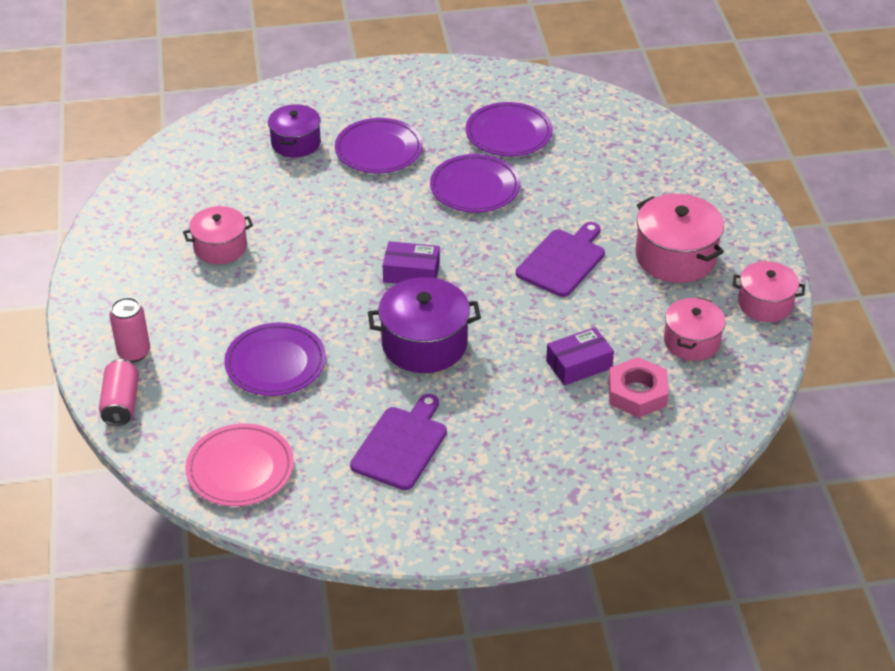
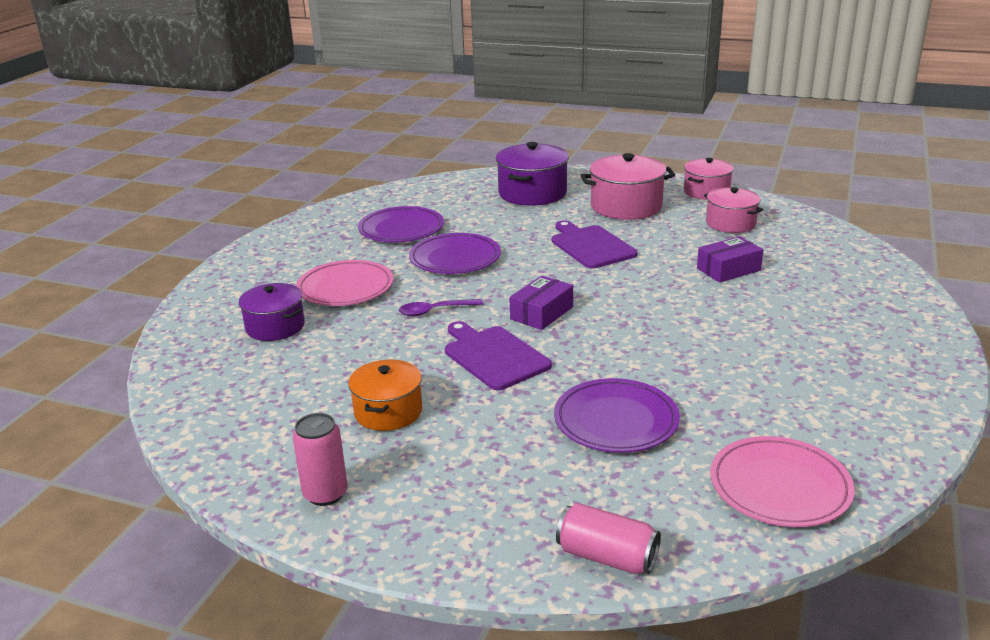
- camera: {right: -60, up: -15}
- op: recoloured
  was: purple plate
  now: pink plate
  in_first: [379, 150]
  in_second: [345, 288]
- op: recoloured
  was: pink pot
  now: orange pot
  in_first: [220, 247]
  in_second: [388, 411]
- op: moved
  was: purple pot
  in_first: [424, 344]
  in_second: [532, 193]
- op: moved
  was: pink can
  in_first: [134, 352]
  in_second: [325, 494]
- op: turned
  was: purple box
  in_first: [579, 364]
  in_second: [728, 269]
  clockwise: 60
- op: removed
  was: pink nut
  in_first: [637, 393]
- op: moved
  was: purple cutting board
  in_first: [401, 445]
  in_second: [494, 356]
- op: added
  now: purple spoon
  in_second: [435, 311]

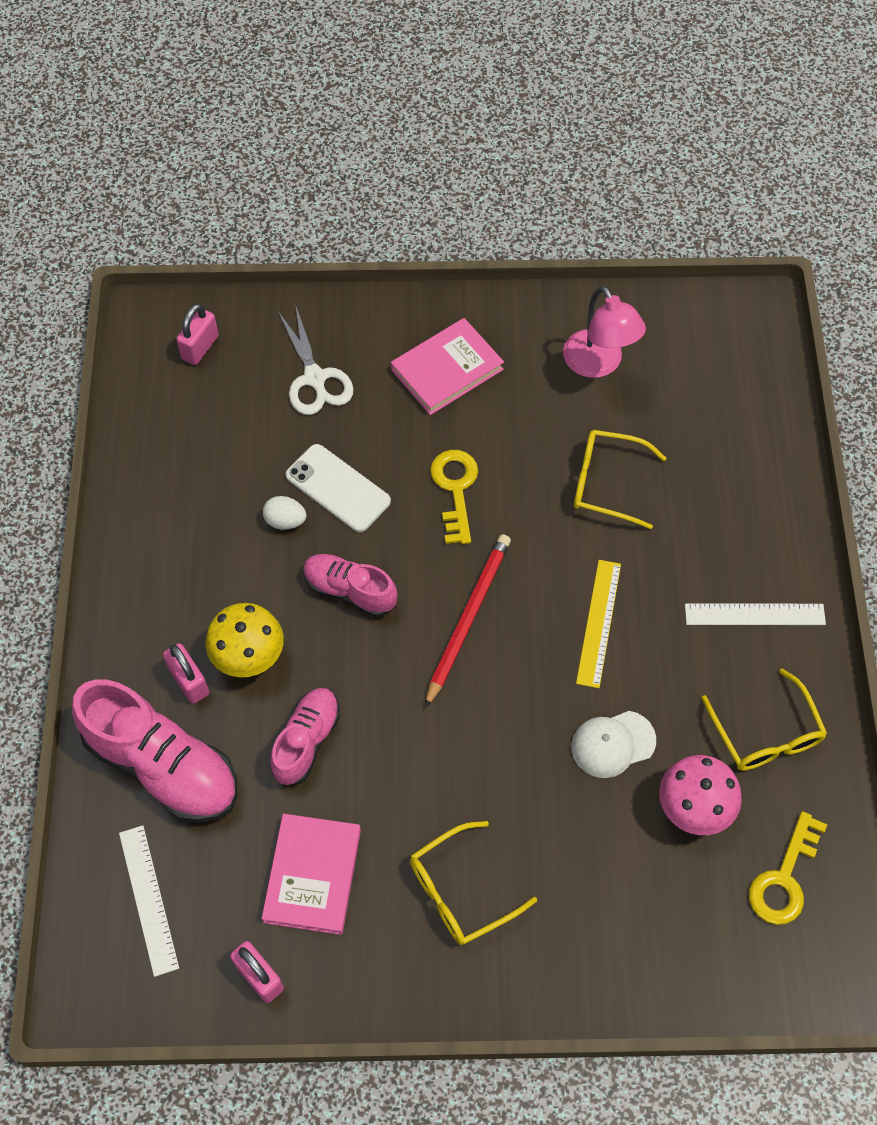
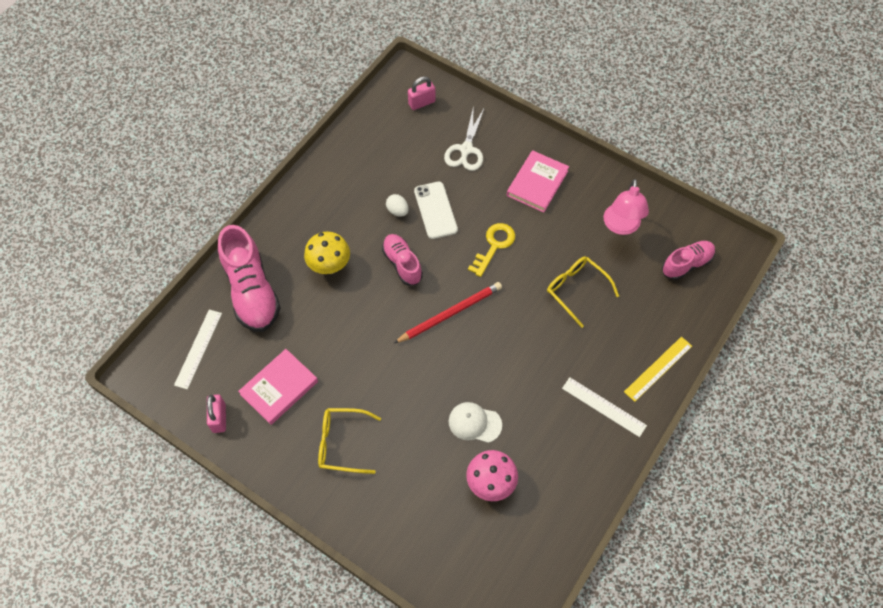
- camera: {right: 35, up: 0}
- op: turned
  was: pink book
  in_first: [447, 369]
  in_second: [537, 183]
  clockwise: -60
- op: moved
  was: yellow ruler
  in_first: [599, 623]
  in_second: [658, 368]
- op: removed
  was: pink padlock
  in_first: [189, 681]
- op: removed
  was: yellow glasses
  in_first: [766, 734]
- op: moved
  was: pink shoe
  in_first: [306, 741]
  in_second: [686, 264]
- op: removed
  was: yellow key
  in_first: [784, 877]

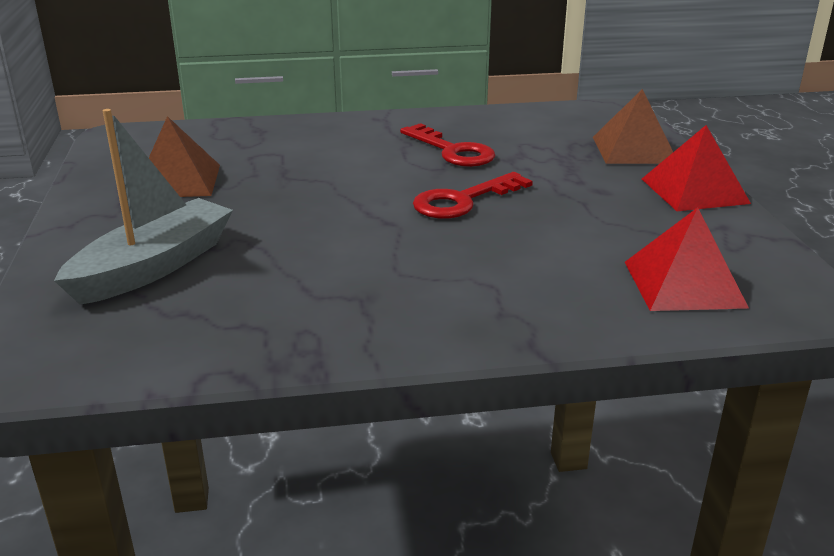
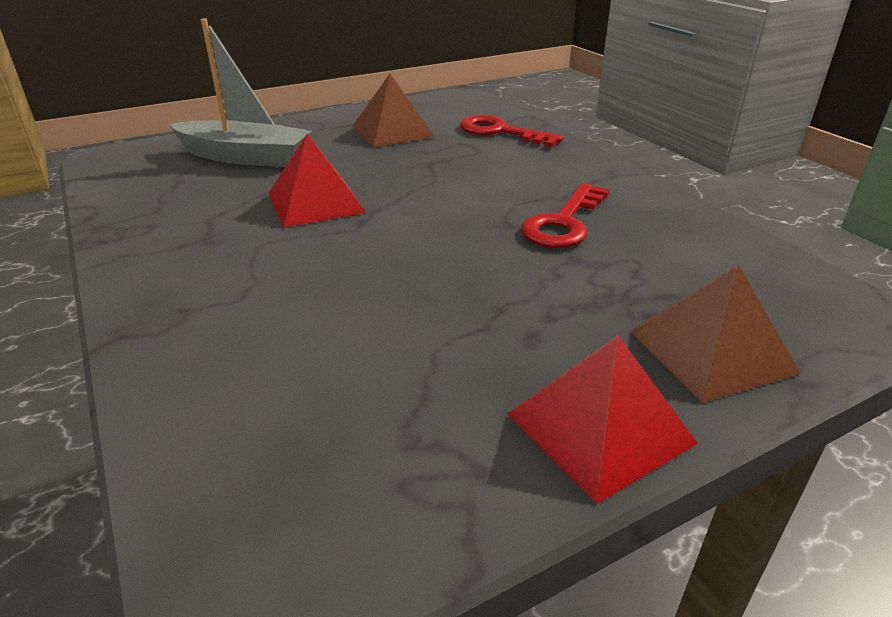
- camera: {right: 70, up: 5}
- op: moved
  was: red key
  in_first: [462, 201]
  in_second: [500, 132]
- op: moved
  was: red pyramid
  in_first: [684, 284]
  in_second: [316, 202]

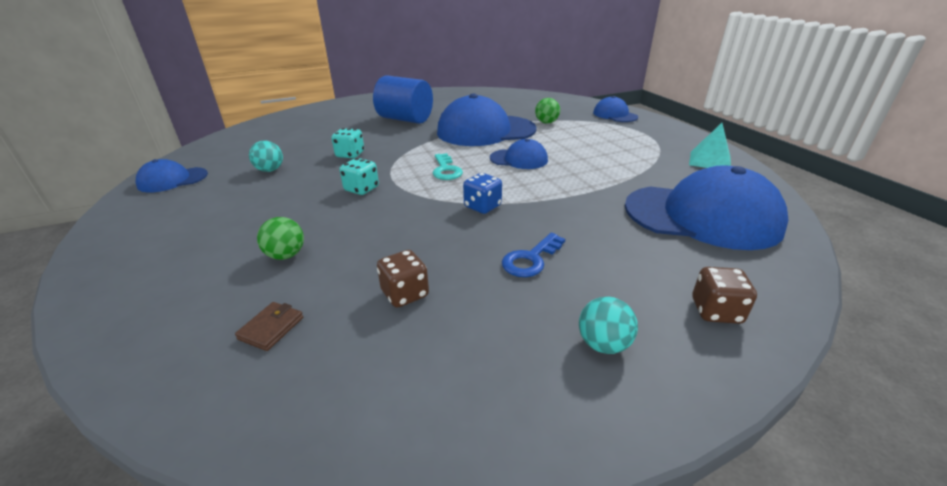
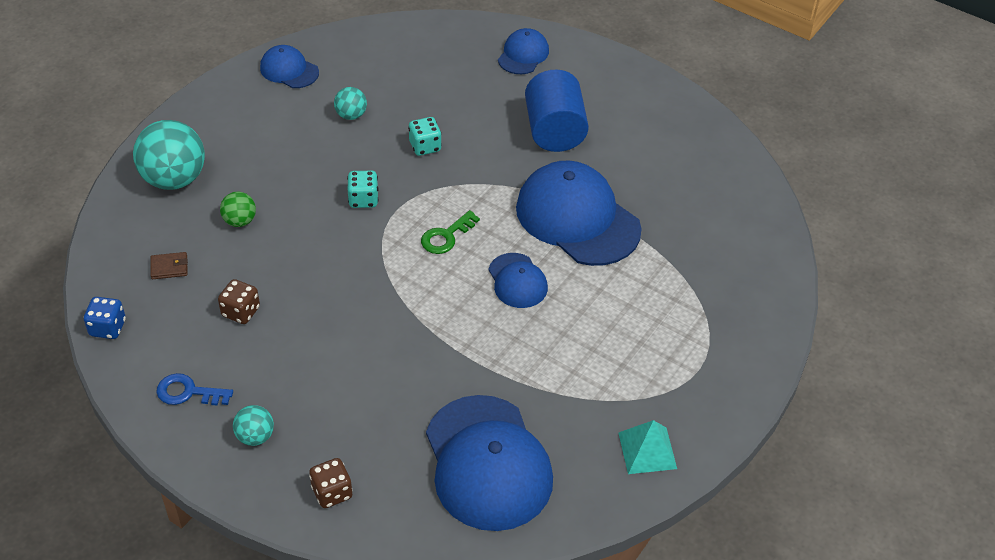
- camera: {right: 55, up: 15}
- op: moved
  was: blue cap
  in_first: [615, 115]
  in_second: [523, 55]
- op: removed
  was: green ball
  in_first: [546, 122]
- op: recoloured
  was: turquoise key
  now: green key
  in_first: [446, 170]
  in_second: [446, 236]
- op: moved
  was: blue dice
  in_first: [482, 206]
  in_second: [108, 328]
- op: moved
  was: blue key
  in_first: [531, 259]
  in_second: [188, 392]
- op: added
  now: turquoise ball
  in_second: [174, 179]

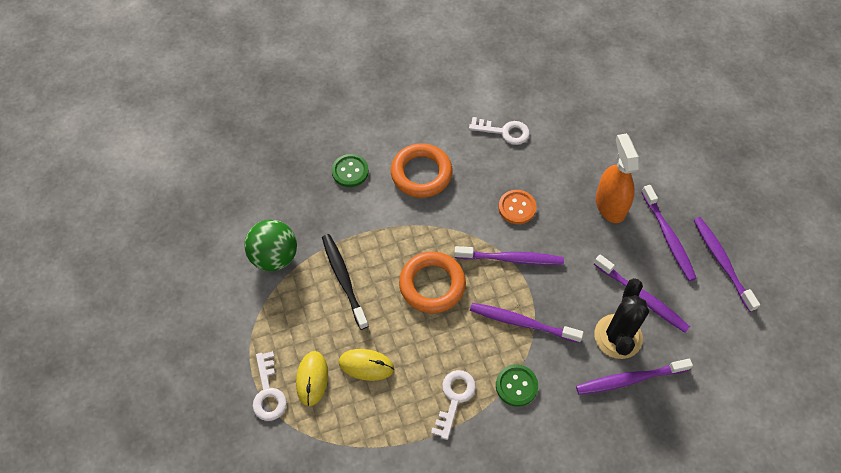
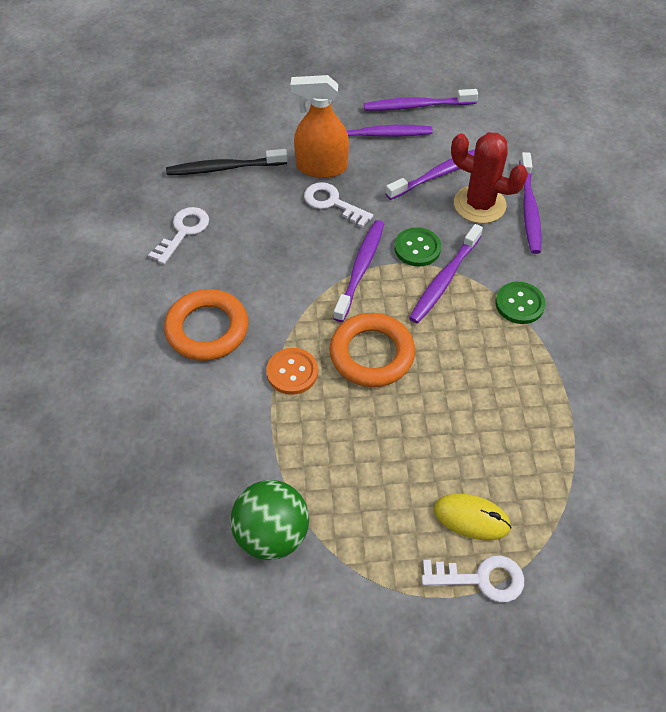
- camera: {right: -75, up: -5}
- op: moved
  was: green button
  in_first: [350, 171]
  in_second: [417, 248]
- op: moved
  was: orange button
  in_first: [517, 208]
  in_second: [292, 372]
- op: moved
  was: black toothbrush
  in_first: [344, 280]
  in_second: [224, 168]
- op: recoloured
  was: black cactus
  now: red cactus
  in_first: [618, 336]
  in_second: [479, 204]
- op: removed
  was: yellow mouse
  in_first: [366, 365]
- op: moved
  was: white key
  in_first: [454, 399]
  in_second: [332, 203]

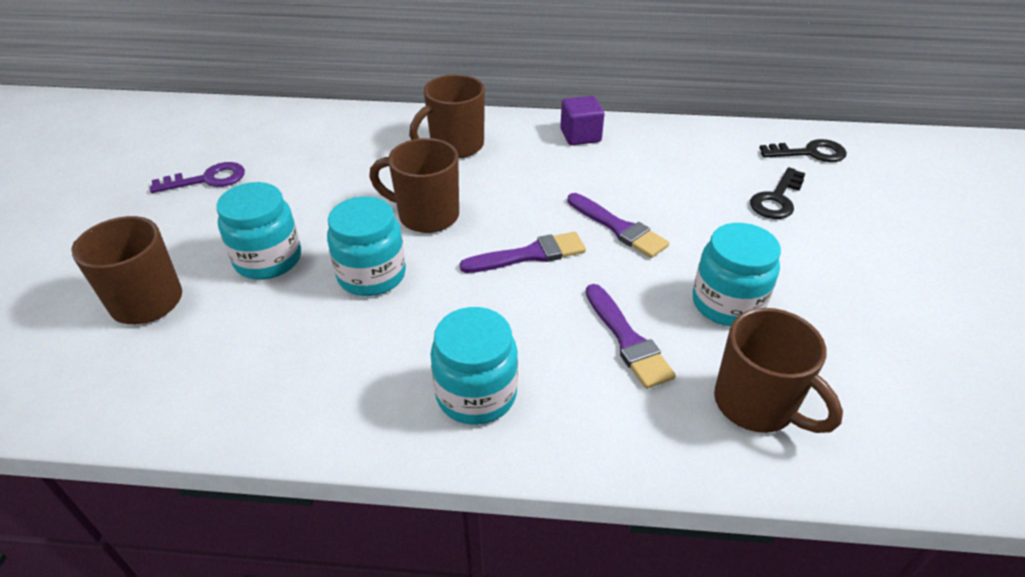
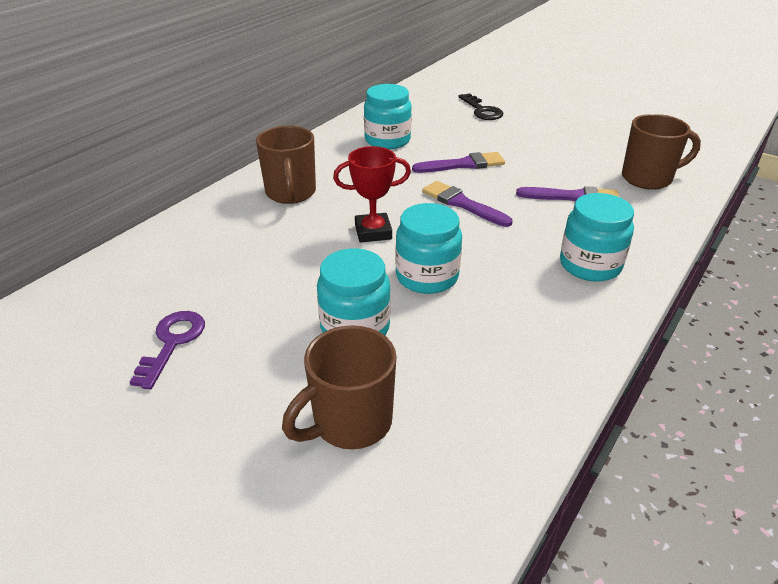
- camera: {right: -60, up: -5}
- op: removed
  was: purple cube
  in_first: [580, 136]
- op: replaced
  was: brown mug
  now: red trophy
  in_first: [426, 216]
  in_second: [373, 232]
- op: removed
  was: black key
  in_first: [809, 153]
- op: moved
  was: turquoise jar
  in_first: [727, 303]
  in_second: [387, 140]
- op: turned
  was: purple brush
  in_first: [529, 255]
  in_second: [462, 204]
  clockwise: -60

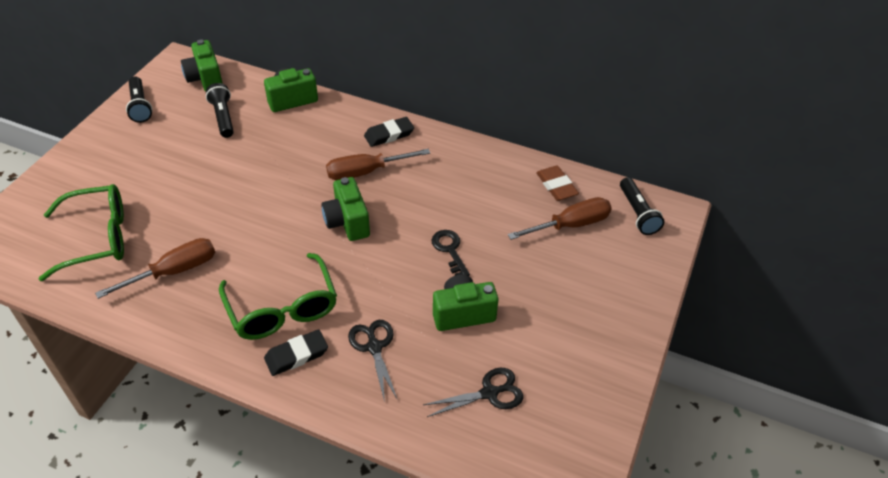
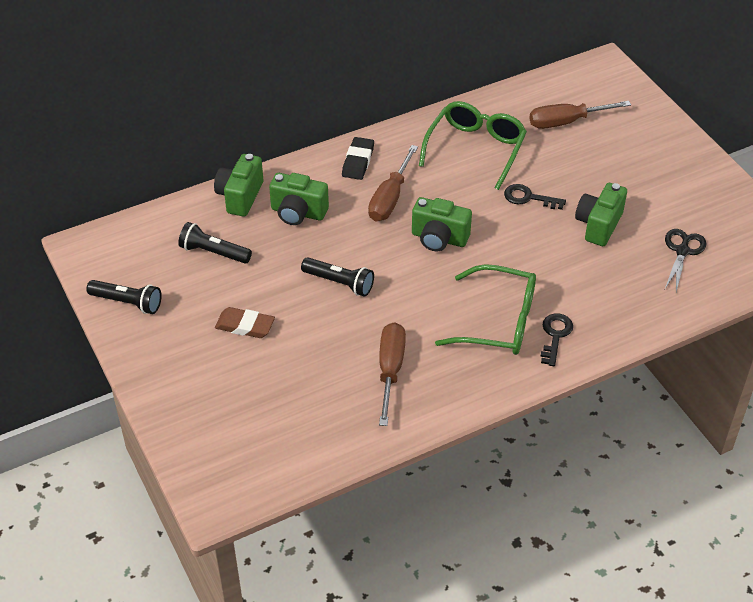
- camera: {right: -50, up: 0}
- op: moved
  was: green camera
  in_first: [205, 79]
  in_second: [298, 213]
- op: moved
  was: brown eraser
  in_first: [556, 186]
  in_second: [245, 326]
- op: moved
  was: black flashlight
  in_first: [637, 213]
  in_second: [339, 283]
- op: moved
  was: green glasses
  in_first: [98, 238]
  in_second: [476, 149]
- op: turned
  was: brown screwdriver
  in_first: [570, 225]
  in_second: [567, 122]
  clockwise: -120
- op: removed
  was: black scissors
  in_first: [374, 347]
- op: replaced
  was: black eraser
  now: black key
  in_first: [296, 355]
  in_second: [555, 336]

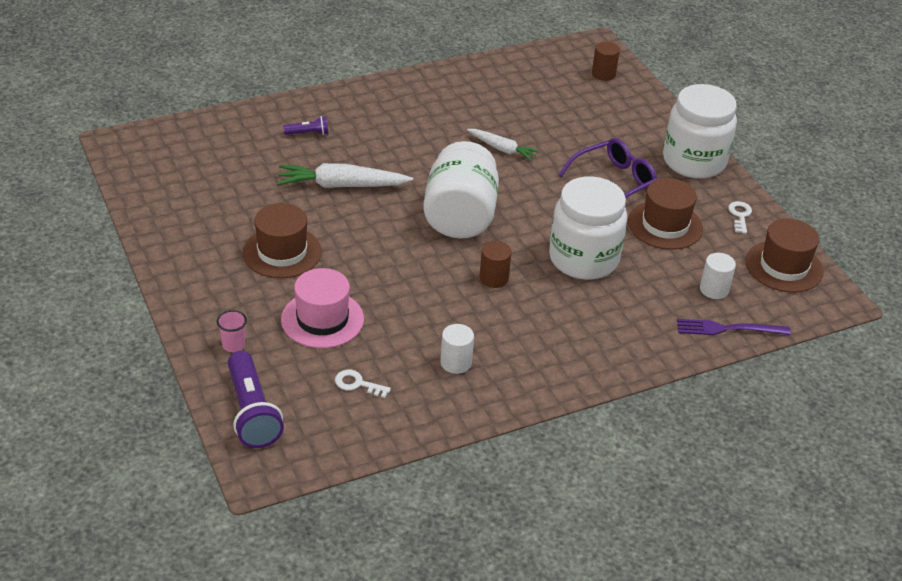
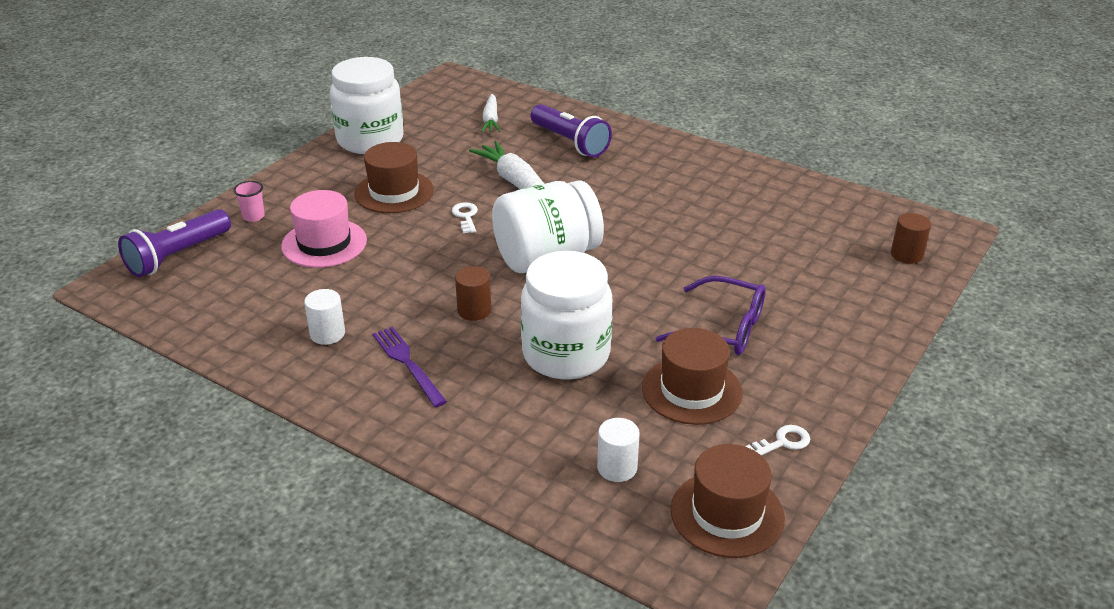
- camera: {right: 60, up: -5}
- op: moved
  was: white jar
  in_first: [694, 161]
  in_second: [370, 140]
- op: resized
  was: purple flashlight
  in_first: [308, 133]
  in_second: [570, 142]
  ratio: 2.04
- op: moved
  was: white carrot
  in_first: [502, 149]
  in_second: [491, 120]
- op: moved
  was: purple fork
  in_first: [728, 329]
  in_second: [408, 364]
- op: moved
  was: white key
  in_first: [357, 384]
  in_second: [466, 216]

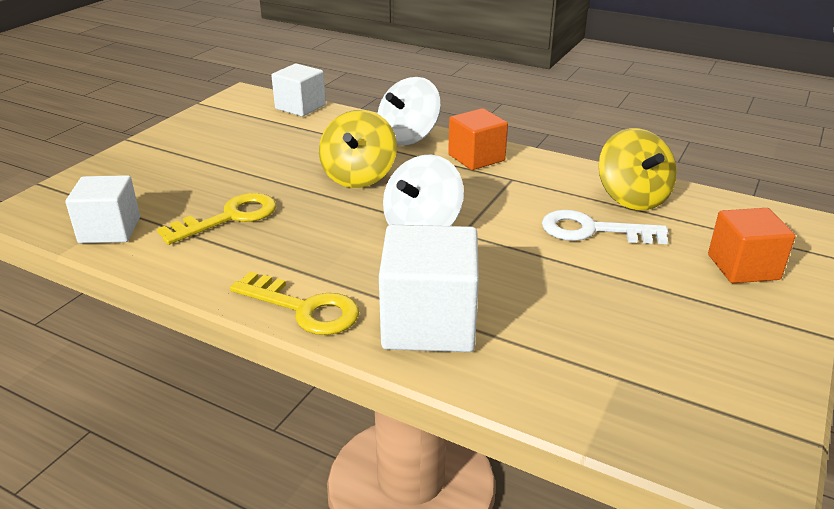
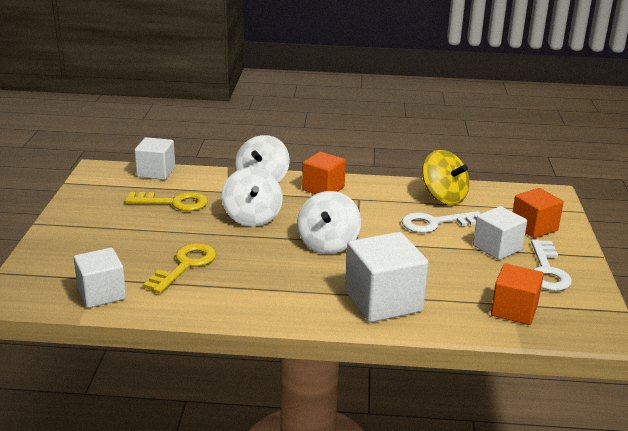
- camera: {right: -25, up: -5}
- op: recoloured
  was: yellow spinning top
  now: white spinning top
  in_first: [359, 176]
  in_second: [252, 217]
- op: moved
  was: yellow key
  in_first: [304, 308]
  in_second: [174, 203]
- op: added
  now: white cube
  in_second: [497, 248]
- op: added
  now: white key
  in_second: [547, 271]
- op: added
  now: orange cube
  in_second: [514, 310]

